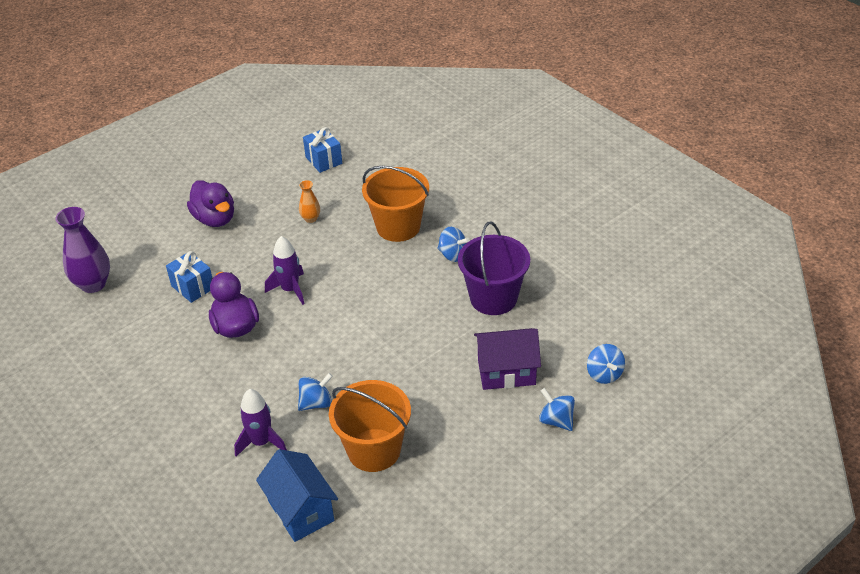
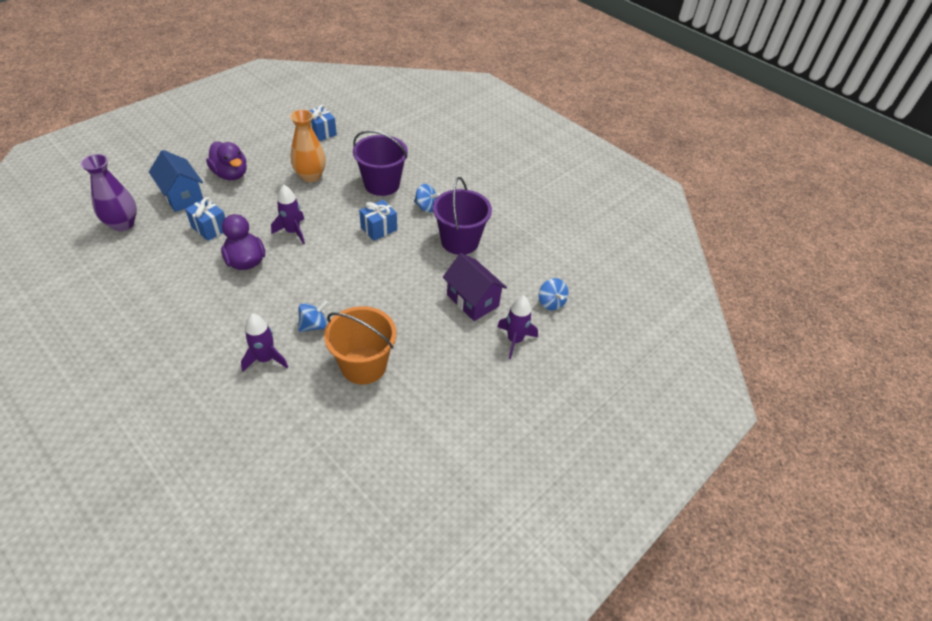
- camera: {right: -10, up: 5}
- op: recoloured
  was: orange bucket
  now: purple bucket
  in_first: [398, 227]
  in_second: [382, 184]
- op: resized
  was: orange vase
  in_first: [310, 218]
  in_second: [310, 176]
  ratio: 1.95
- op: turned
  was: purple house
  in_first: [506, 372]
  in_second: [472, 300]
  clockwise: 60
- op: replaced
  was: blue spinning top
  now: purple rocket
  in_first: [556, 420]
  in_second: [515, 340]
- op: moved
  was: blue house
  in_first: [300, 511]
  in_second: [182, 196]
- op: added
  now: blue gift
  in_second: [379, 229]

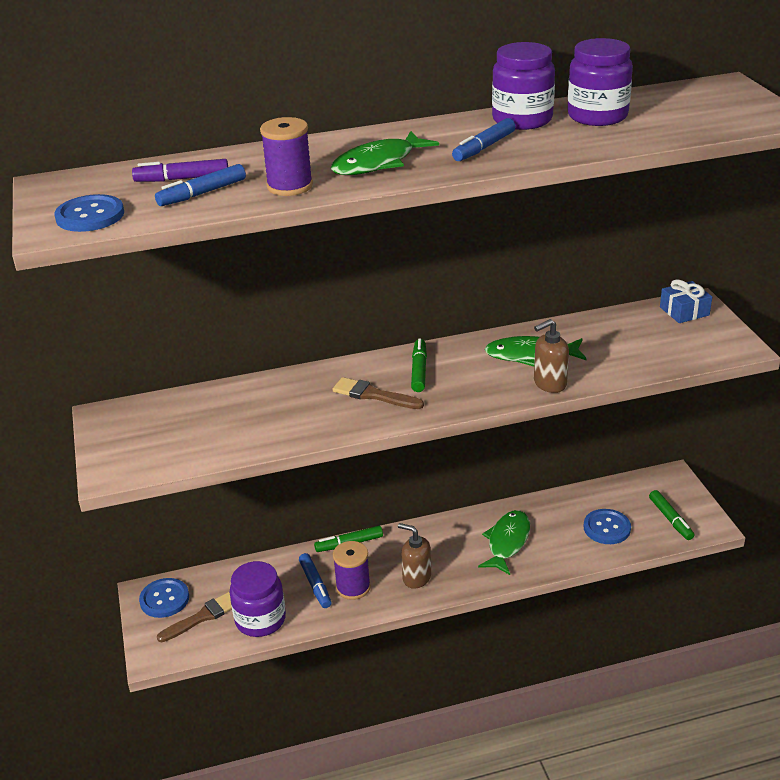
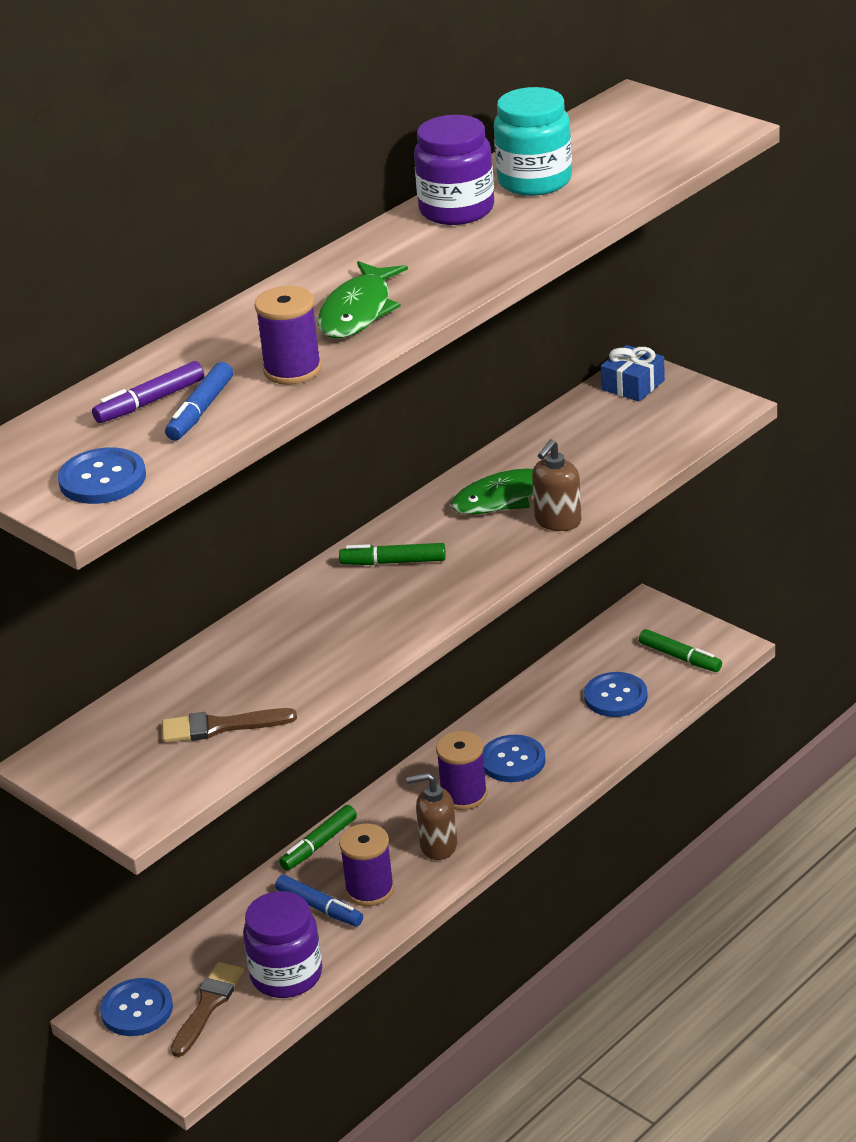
- camera: {right: -30, up: 0}
- op: recoloured
  was: purple jar
  now: turquoise jar
  in_first: [597, 116]
  in_second: [534, 181]
- op: removed
  was: blue marker
  in_first: [484, 147]
- op: turned
  was: green marker
  in_first: [419, 370]
  in_second: [393, 562]
  clockwise: -60
- op: moved
  was: brown brush
  in_first: [373, 395]
  in_second: [220, 726]
- op: replaced
  was: green fish
  now: blue button
  in_first: [507, 542]
  in_second: [513, 761]
- op: added
  now: purple spool
  in_second: [463, 795]

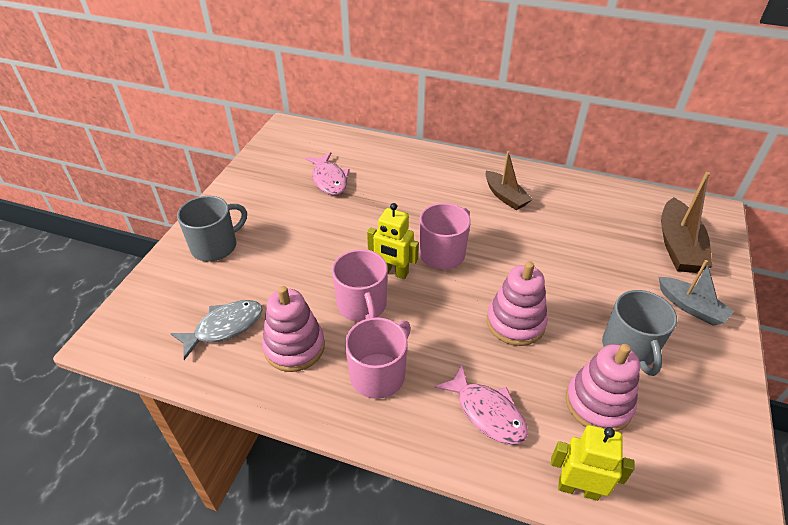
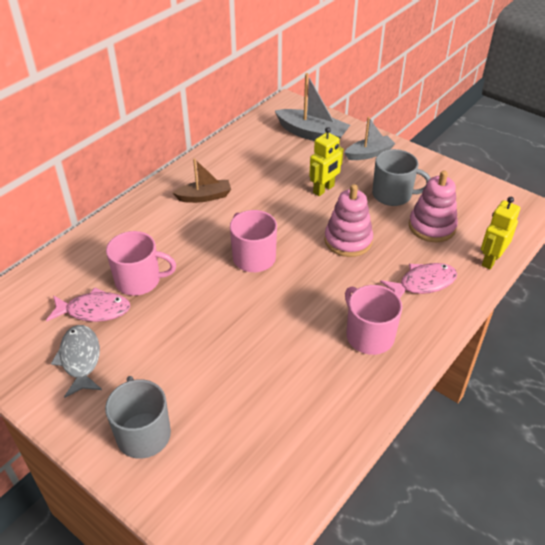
- camera: {right: -70, up: 0}
- op: recoloured
  was: brown boat
  now: grey boat
  in_first: [678, 246]
  in_second: [312, 134]
- op: moved
  was: yellow robot
  in_first: [393, 272]
  in_second: [324, 189]
- op: moved
  was: pink mug
  in_first: [362, 305]
  in_second: [139, 281]
- op: removed
  was: pink stacking toy
  in_first: [294, 347]
- op: moved
  was: grey fish
  in_first: [224, 327]
  in_second: [80, 359]

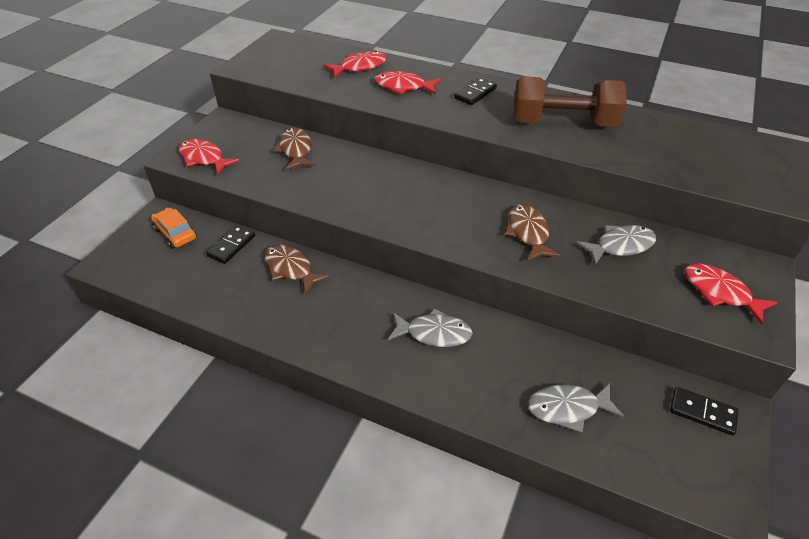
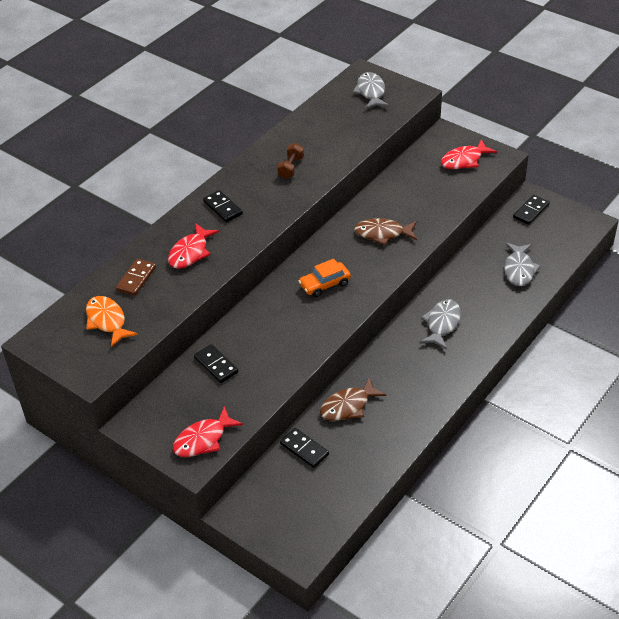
- camera: {right: -75, up: 0}
- op: replaced
  was: red fish
  now: brown domino
  in_first: [359, 67]
  in_second: [136, 279]
- op: resized
  was: brown dumbbell
  in_first: [563, 123]
  in_second: [291, 168]
  ratio: 0.44
- op: replaced
  was: brown fish
  now: black domino
  in_first: [295, 150]
  in_second: [216, 365]
- op: moved
  was: orange car
  in_first: [175, 233]
  in_second: [325, 284]
- op: moved
  was: grey fish
  in_first: [620, 246]
  in_second: [371, 92]
- op: added
  now: orange fish
  in_second: [107, 321]

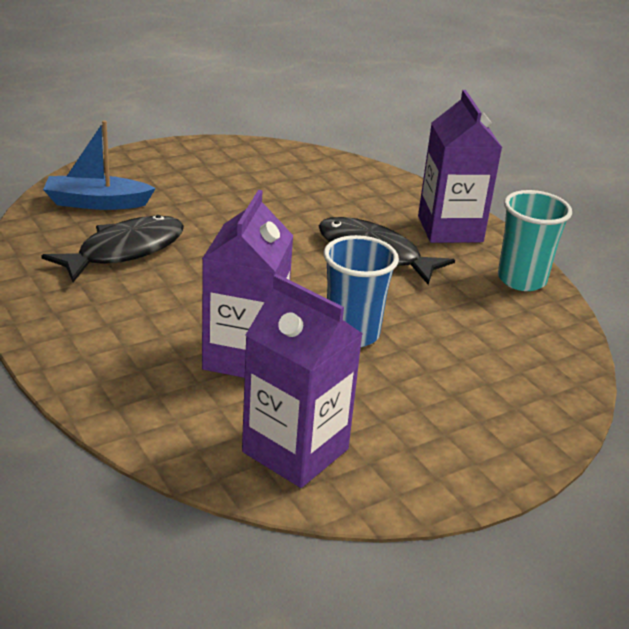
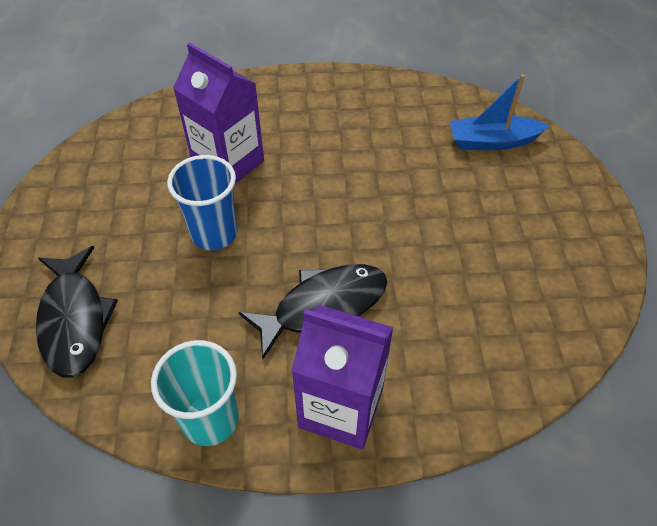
- camera: {right: 120, up: 20}
- op: turned
  was: blue boat
  in_first: [97, 203]
  in_second: [492, 142]
  clockwise: -120
- op: moved
  was: black fish
  in_first: [125, 251]
  in_second: [74, 320]
- op: removed
  was: purple carton
  in_first: [295, 450]

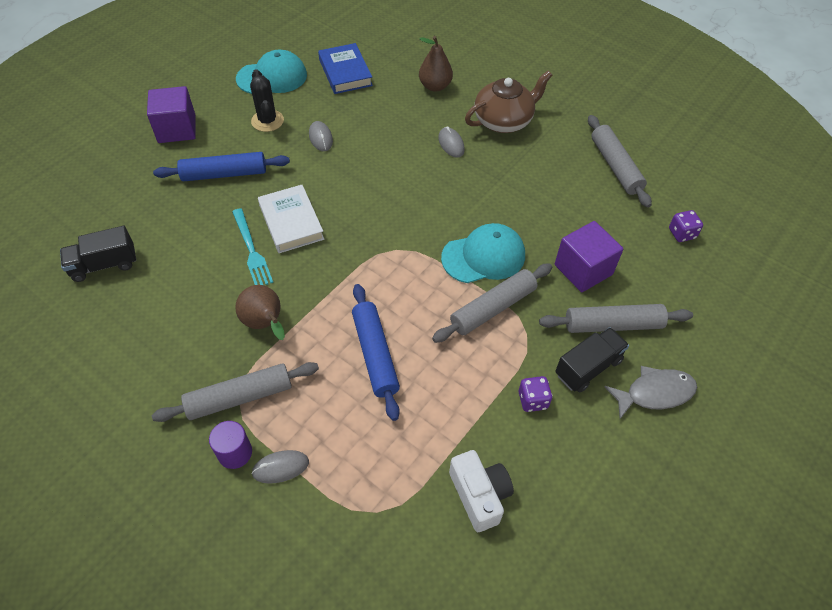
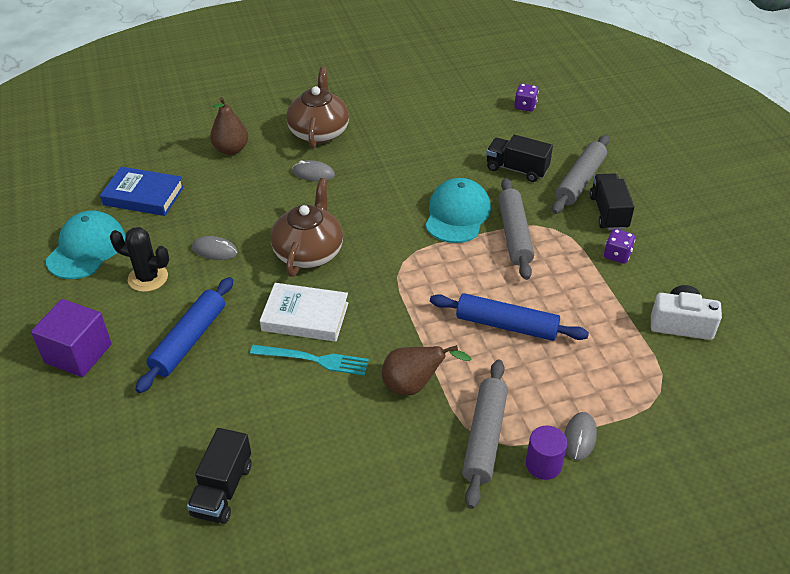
- camera: {right: -55, up: -10}
- op: removed
  was: grey rolling pin
  in_first: [615, 166]
- op: replaced
  was: purple cube
  now: black truck
  in_first: [583, 269]
  in_second: [517, 169]
- op: removed
  was: grey fish
  in_first: [655, 393]
- op: added
  now: brown teapot
  in_second: [309, 252]

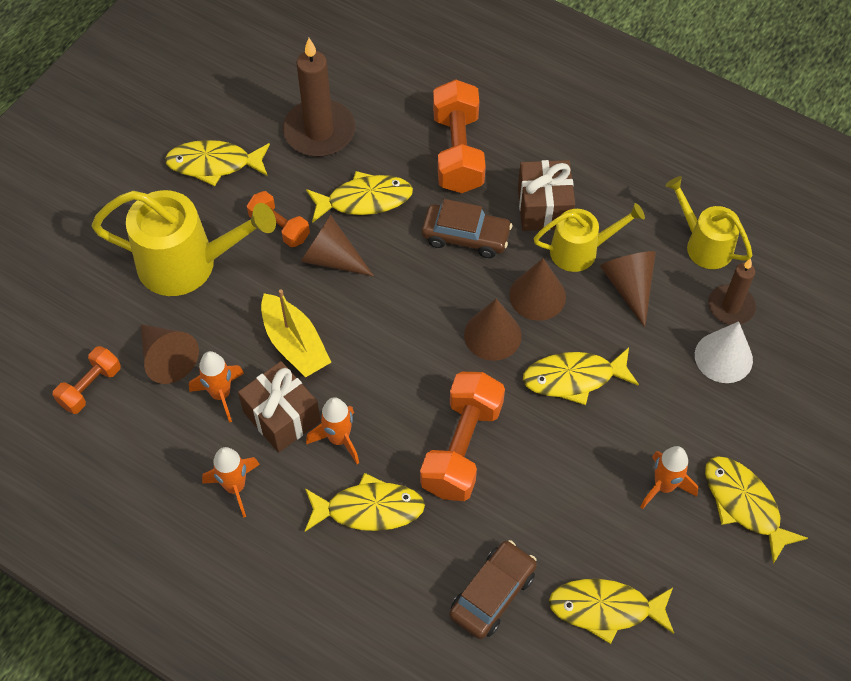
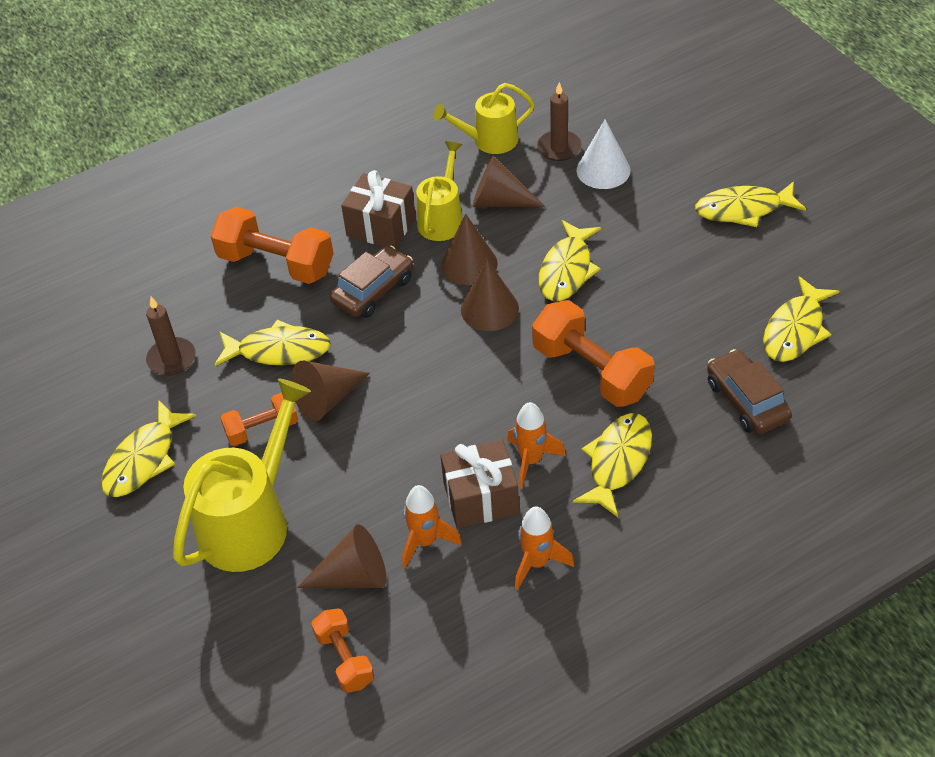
- camera: {right: -60, up: -10}
- op: resized
  was: brown candle
  in_first: [319, 131]
  in_second: [171, 359]
  ratio: 0.61
- op: turned
  was: yellow fish
  in_first: [364, 200]
  in_second: [279, 350]
  clockwise: 75
- op: removed
  was: yellow boat
  in_first: [295, 344]
- op: removed
  was: orange rocket
  in_first: [664, 486]

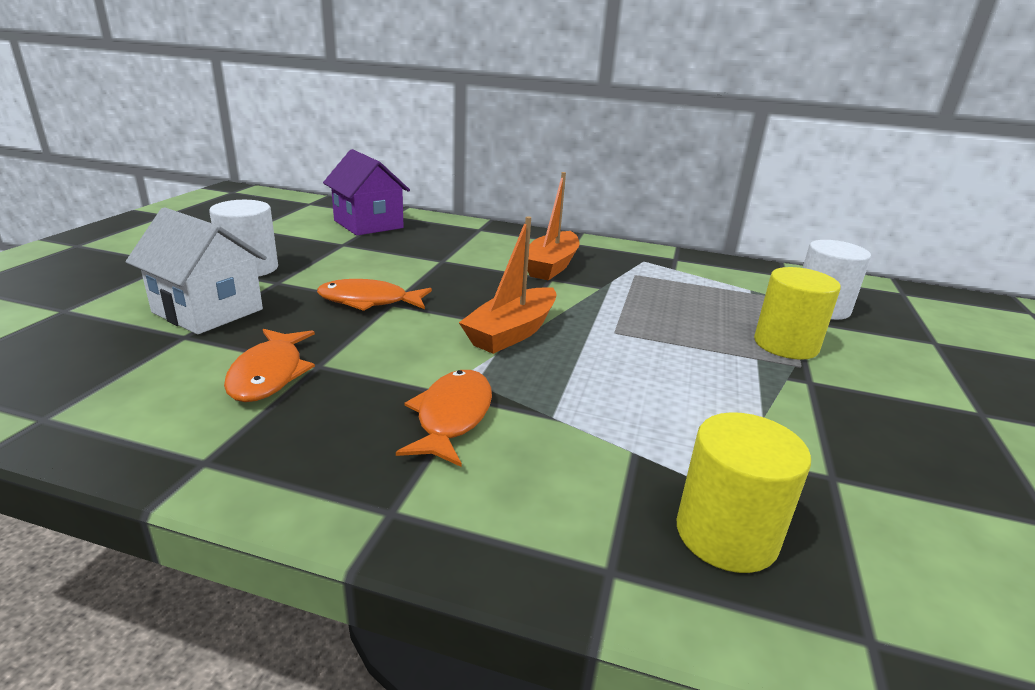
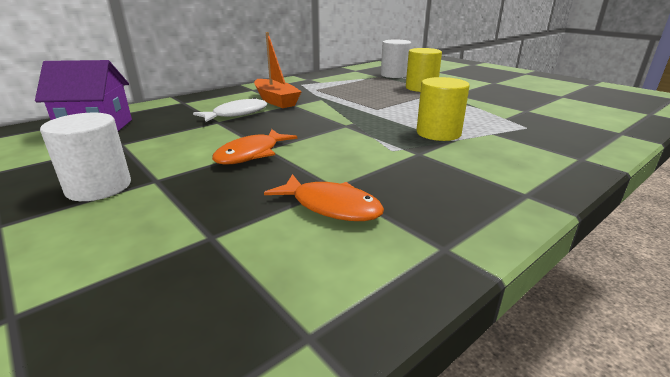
- camera: {right: -55, up: 0}
- op: removed
  was: white house
  in_first: [208, 311]
- op: removed
  was: orange boat
  in_first: [512, 332]
- op: removed
  was: orange fish
  in_first: [452, 417]
- op: moved
  was: yellow cylinder
  in_first: [726, 535]
  in_second: [438, 133]
- op: added
  now: white fish
  in_second: [237, 114]

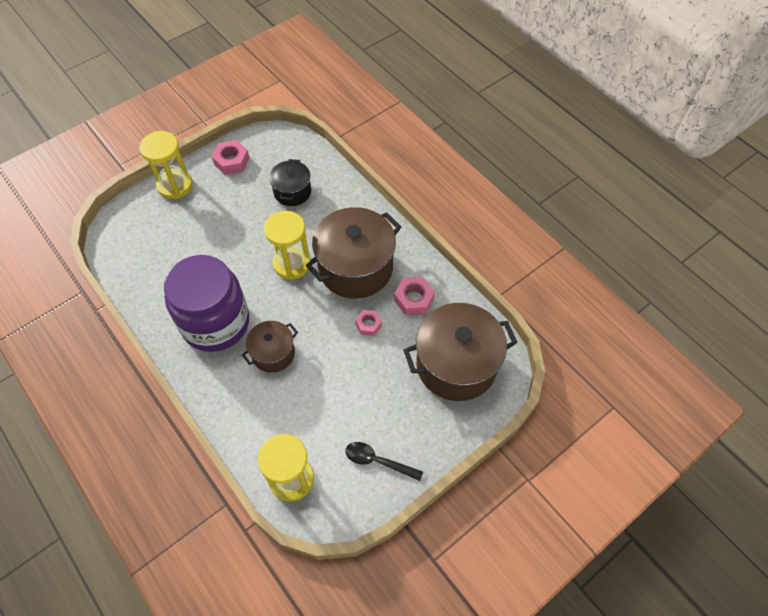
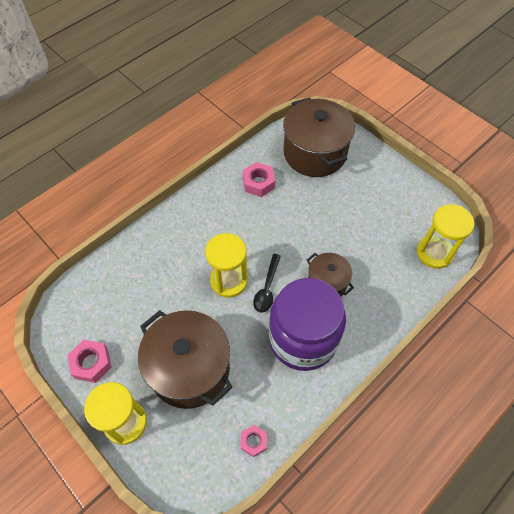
- camera: {right: -95, up: 0}
- op: removed
  was: black pot
  in_first: [292, 192]
- op: moved
  was: brown pot
  in_first: [355, 268]
  in_second: [189, 369]
- op: moved
  was: pink nut
  in_first: [368, 325]
  in_second: [253, 441]
- op: moved
  was: black spoon
  in_first: [378, 461]
  in_second: [267, 288]

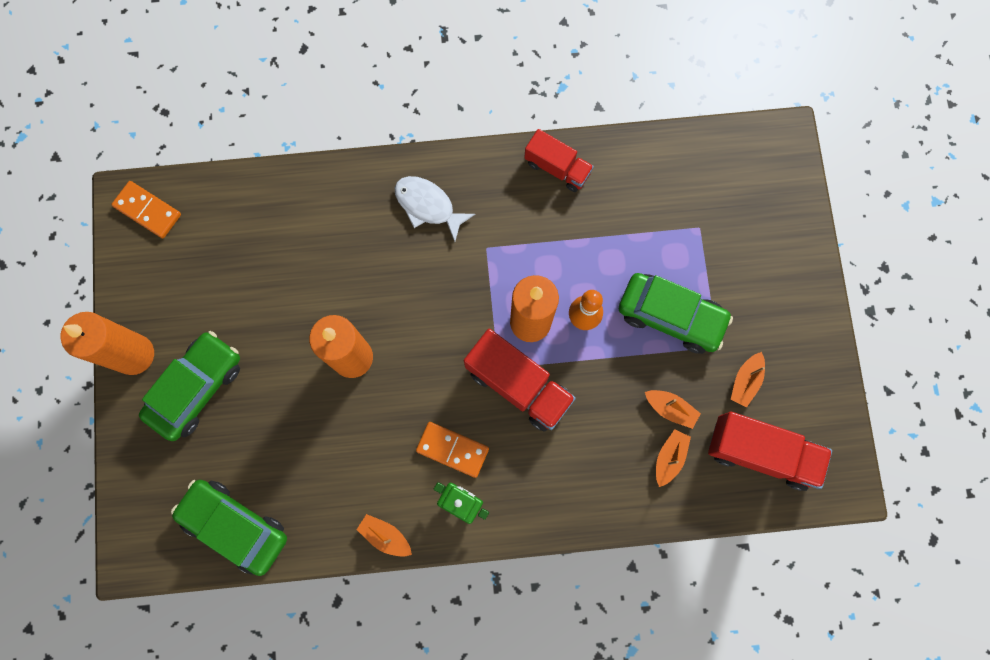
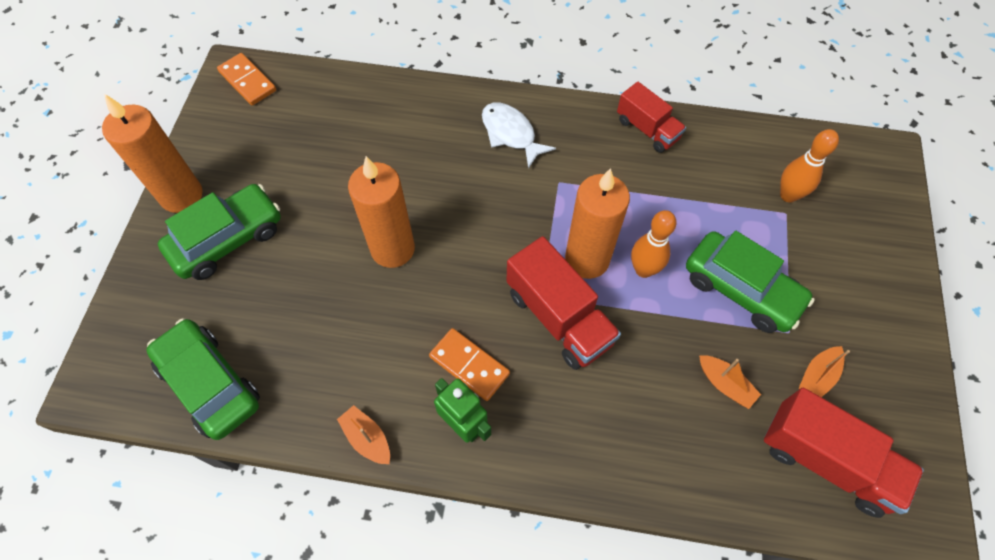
- camera: {right: 15, up: -15}
- op: removed
  was: orange boat
  in_first: [669, 457]
- op: added
  now: orange bowling pin
  in_second: [788, 195]

